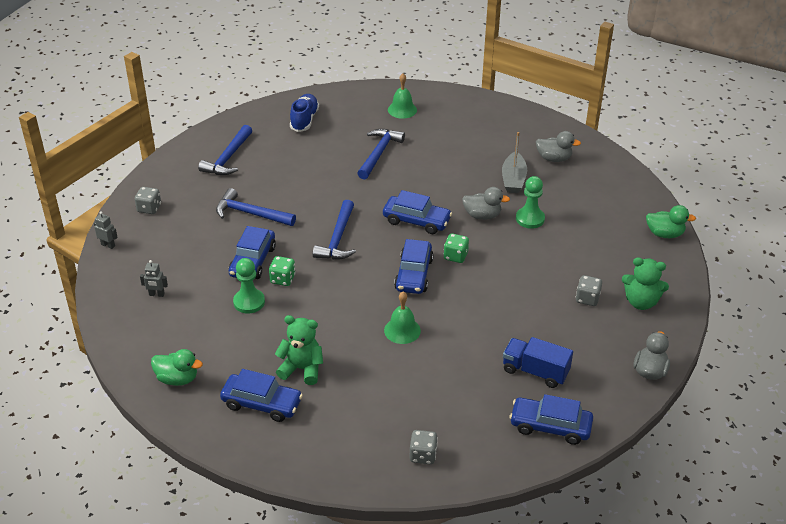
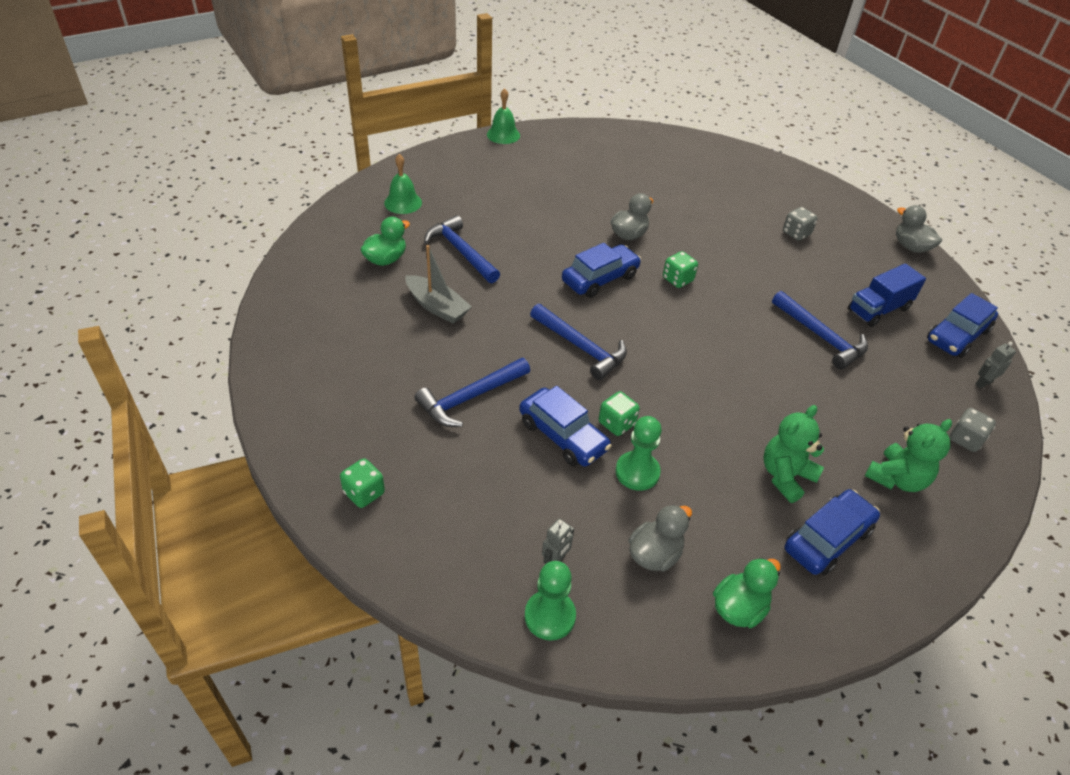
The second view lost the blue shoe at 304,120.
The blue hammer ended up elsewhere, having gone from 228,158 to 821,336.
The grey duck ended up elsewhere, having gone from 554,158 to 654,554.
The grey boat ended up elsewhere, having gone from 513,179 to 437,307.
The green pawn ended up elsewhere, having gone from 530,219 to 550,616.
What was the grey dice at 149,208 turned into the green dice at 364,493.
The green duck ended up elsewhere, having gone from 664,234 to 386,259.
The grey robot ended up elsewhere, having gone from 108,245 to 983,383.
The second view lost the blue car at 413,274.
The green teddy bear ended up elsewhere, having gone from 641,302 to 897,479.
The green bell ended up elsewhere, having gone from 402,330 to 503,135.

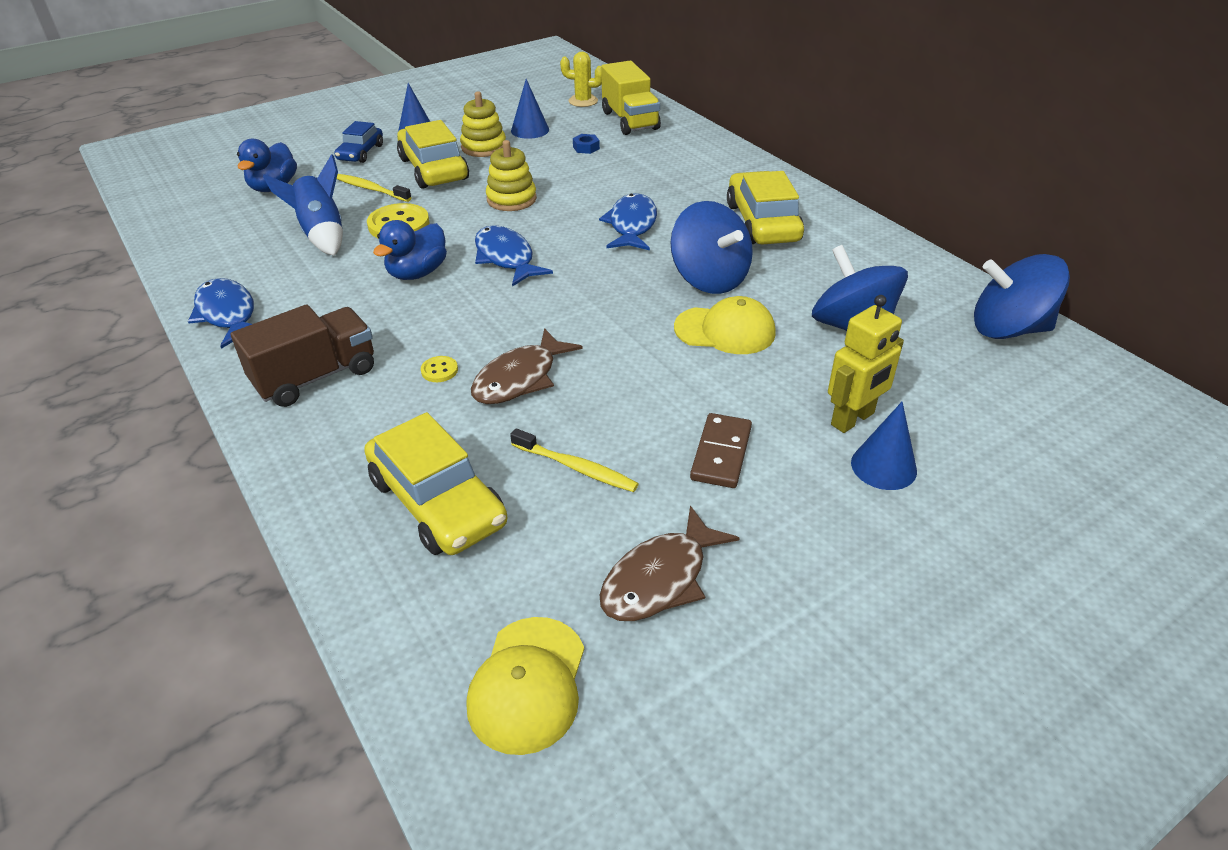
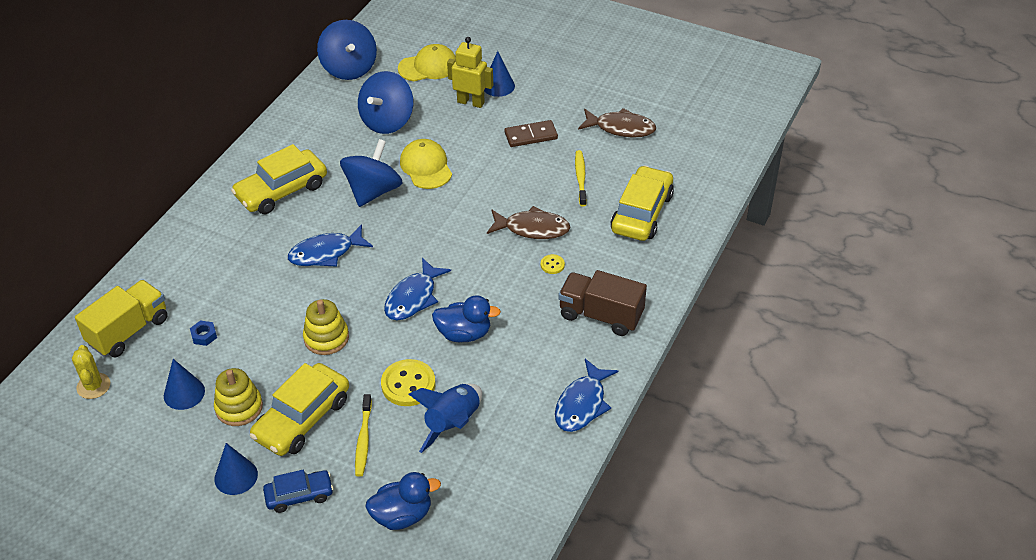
The yellow cap ended up elsewhere, having gone from 528,684 to 428,66.

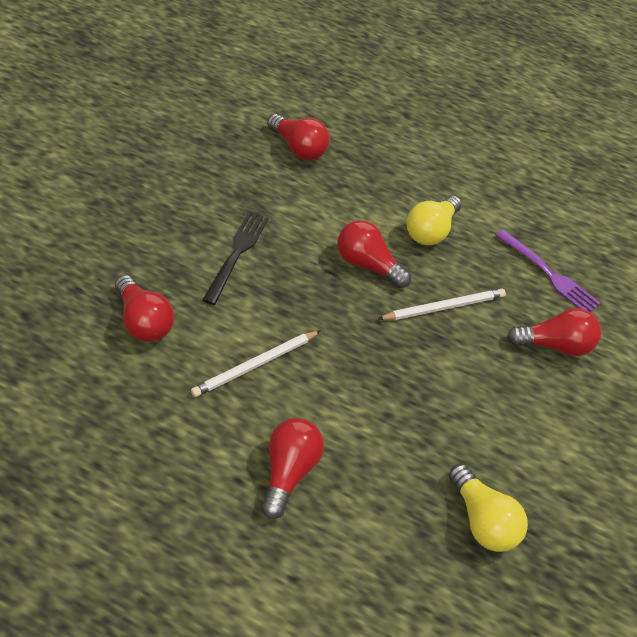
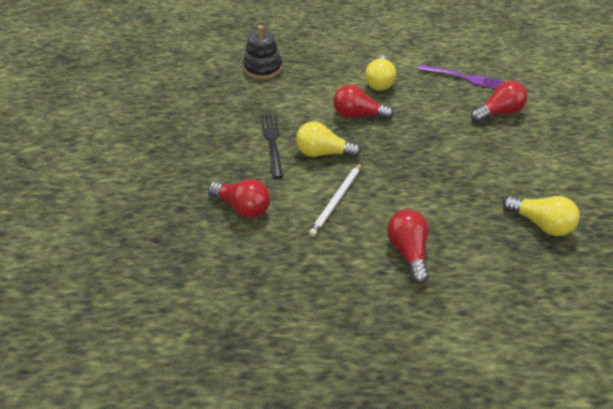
Where the red light bulb stood at 299,148, the black stacking toy came to stand at 263,68.
The second view lost the white pencil at 444,307.
The second view gained the yellow light bulb at 323,153.

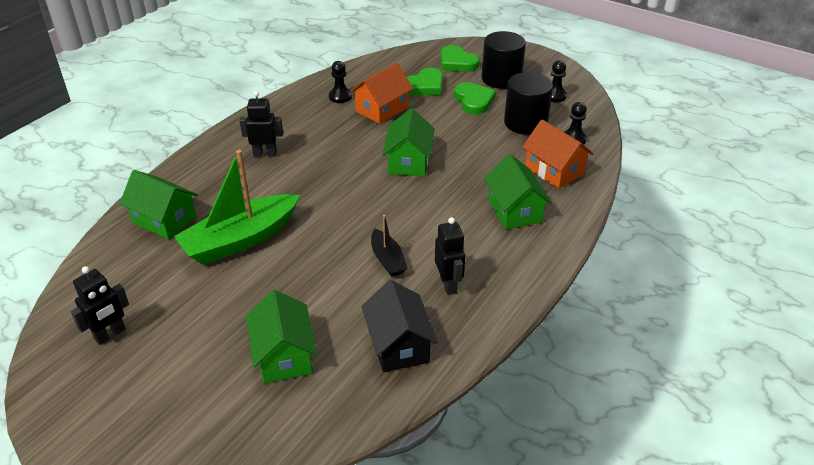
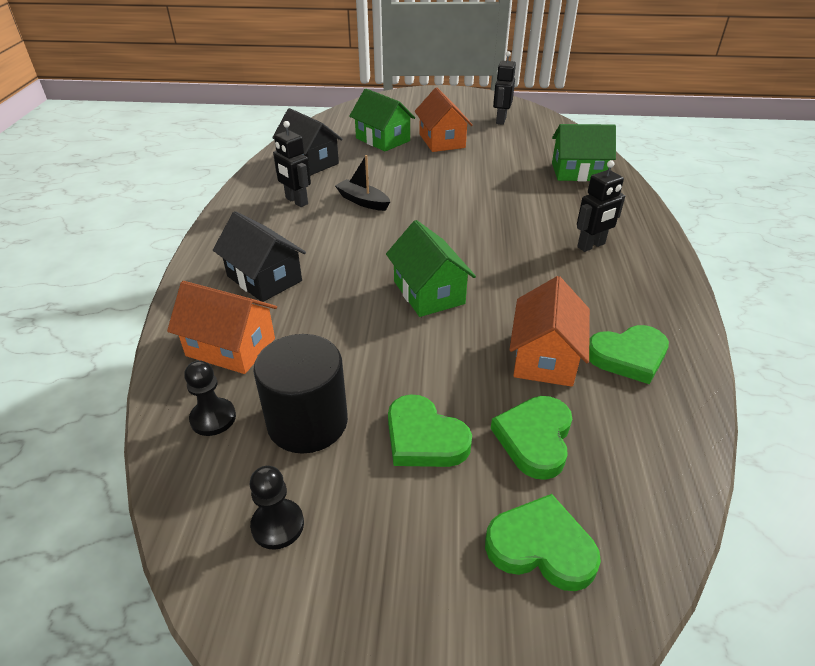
The second view lost the black cylinder at 501,79.
Where the black pawn stood at 340,96, the green heart came to stand at 628,356.
The second view lost the green boat at 240,240.
What was the green house at 514,210 turned into the black house at 264,278.
The second view gained the orange house at 442,141.

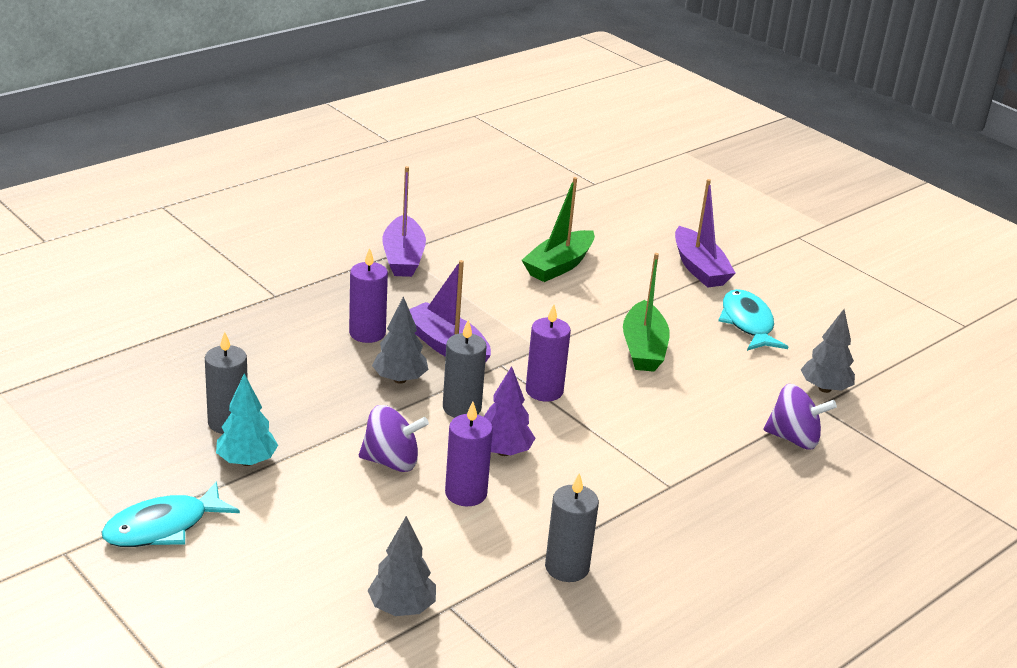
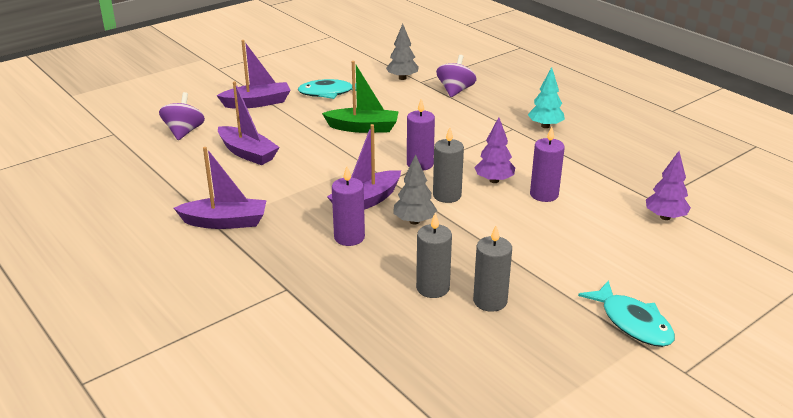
What was the green boat at 559,266 turned into the purple boat at 247,153.
The turquoise tree ended up elsewhere, having gone from 246,461 to 545,126.
The purple spinning top ended up elsewhere, having gone from 391,461 to 184,132.
The grey candle ended up elsewhere, having gone from 567,567 to 433,288.
What was the grey tree at 402,608 turned into the purple tree at 665,217.

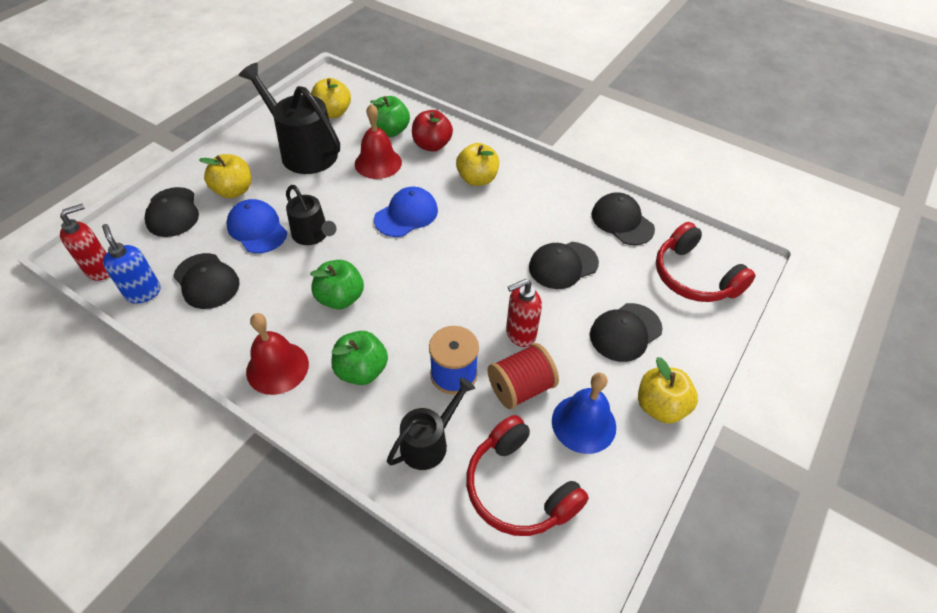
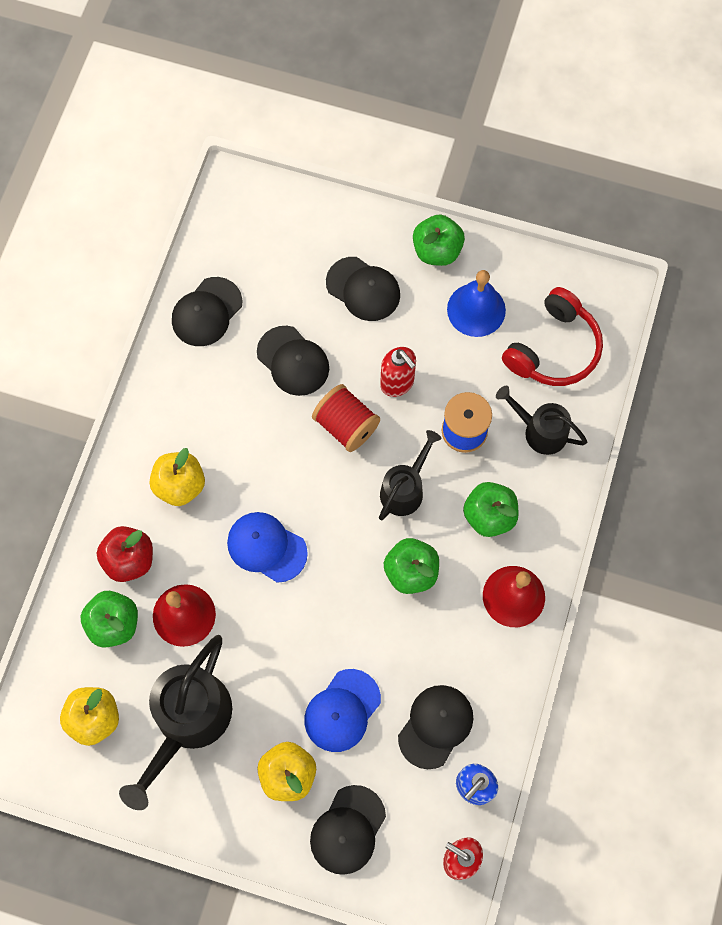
The black watering can ended up elsewhere, having gone from 313,235 to 405,489.
The black cap at 172,212 ended up facing another way, 150 degrees clockwise from before.
The second view lost the red headphones at 694,277.
The red spool ended up elsewhere, having gone from 520,388 to 346,425.
What was the yellow apple at 660,406 turned into the green apple at 437,250.

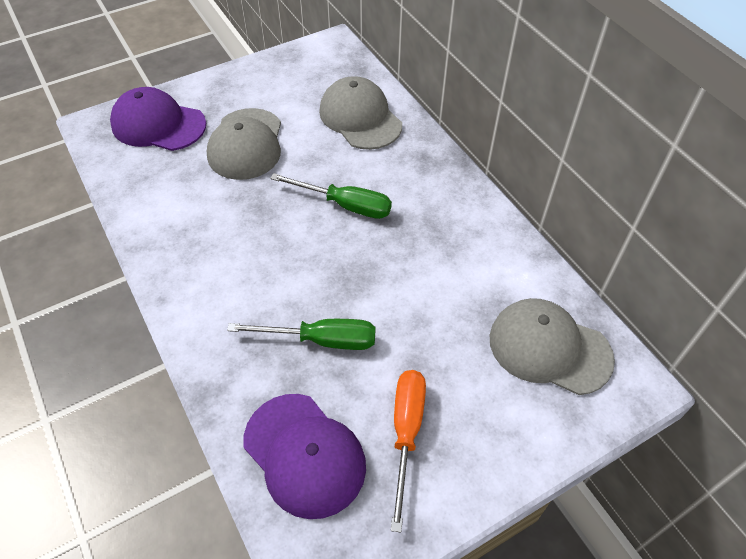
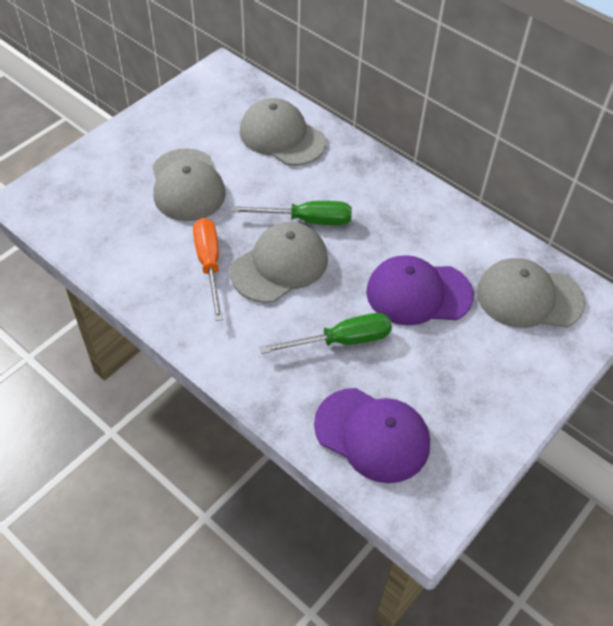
The purple cap ended up elsewhere, having gone from 158,124 to 418,293.
The orange screwdriver ended up elsewhere, having gone from 406,433 to 209,264.
The second view gained the grey cap at 279,265.

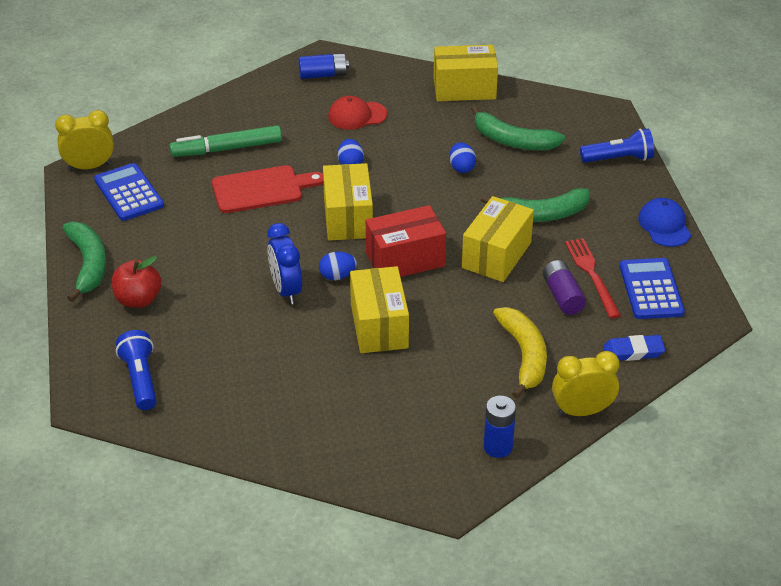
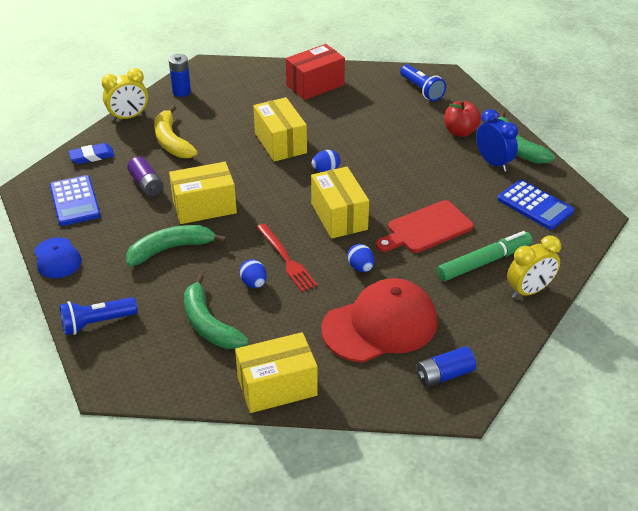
The size of the red cap at 357,115 changed by a factor of 1.87.
The green banana at 513,141 ended up facing another way, 135 degrees counterclockwise from before.
The yellow clock ended up elsewhere, having gone from 89,167 to 529,291.
The yellow box at 496,255 ended up facing another way, 60 degrees clockwise from before.
The red box ended up elsewhere, having gone from 405,259 to 315,85.
The blue clock ended up elsewhere, having gone from 286,290 to 493,163.
The red fork ended up elsewhere, having gone from 592,275 to 286,259.

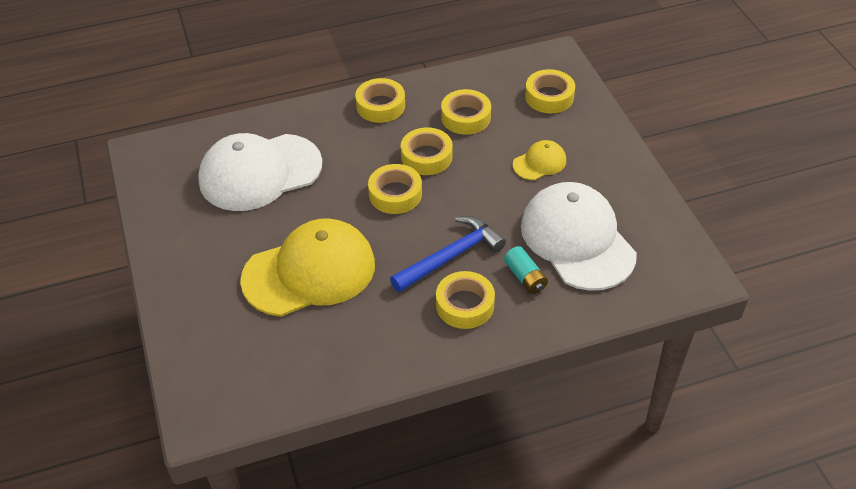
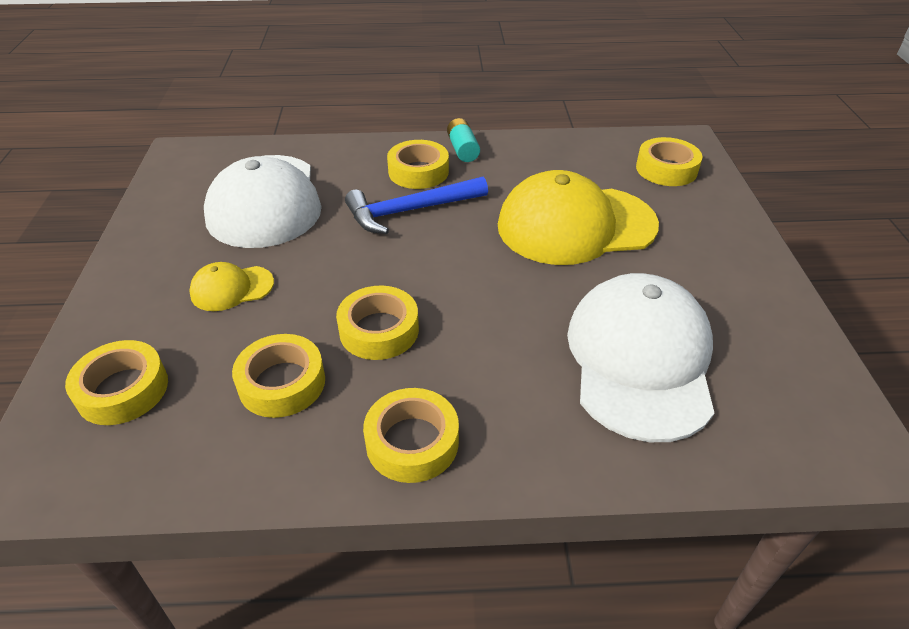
The white cap at 260,172 ended up facing another way, 75 degrees counterclockwise from before.
The yellow tape ended up elsewhere, having gone from 395,194 to 666,169.
The turquoise battery ended up elsewhere, having gone from 525,277 to 462,149.

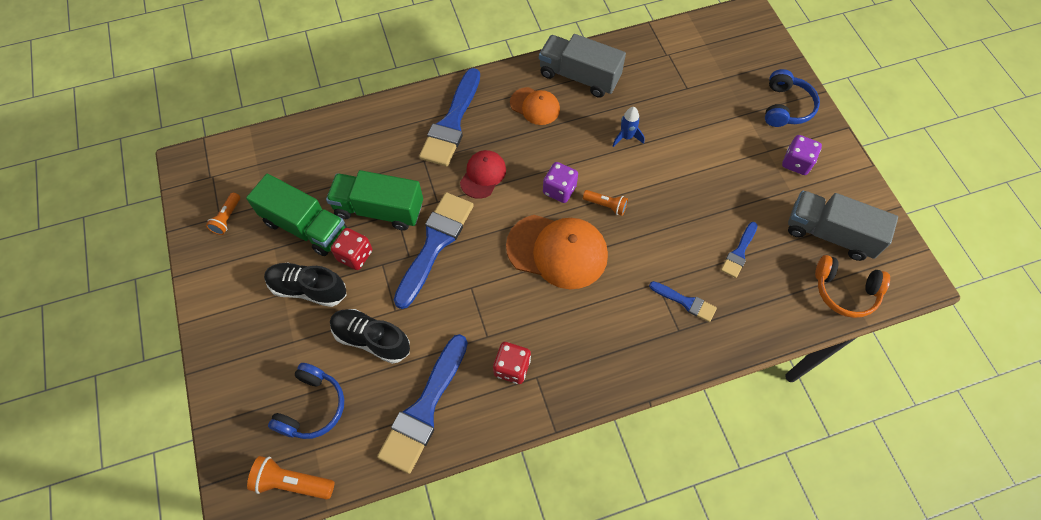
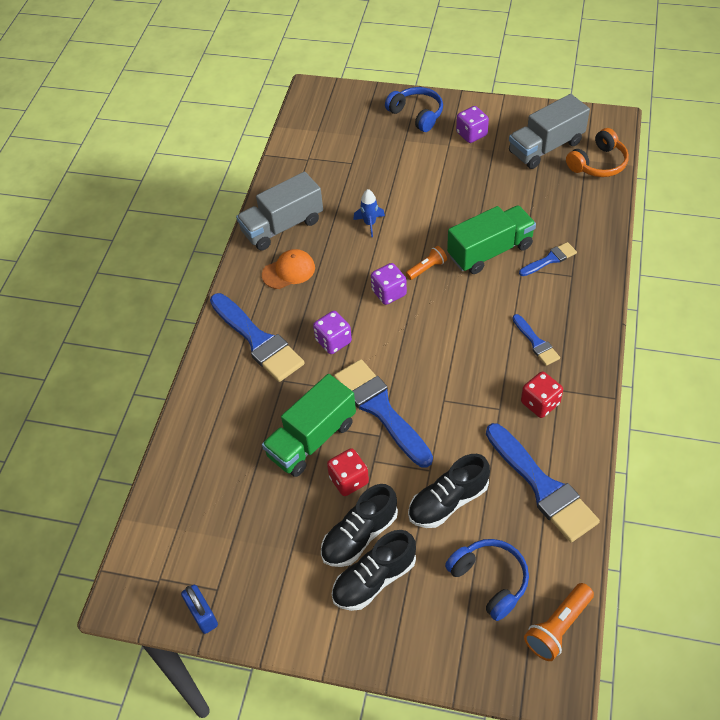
Where the red cap stood at 483,175, the purple dice came to stand at 333,341.
The green truck ended up elsewhere, having gone from 305,226 to 490,251.
The second view lost the orange flashlight at 227,218.
The second view lost the orange cap at 557,251.
The blue brush ended up elsewhere, having gone from 739,252 to 536,342.
The second view gained the black shoe at 374,579.
The second view gained the blue padlock at 202,615.

